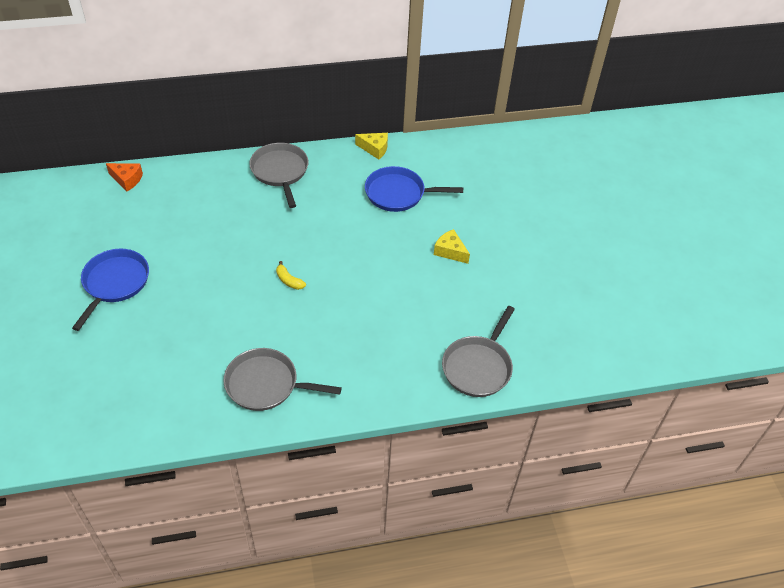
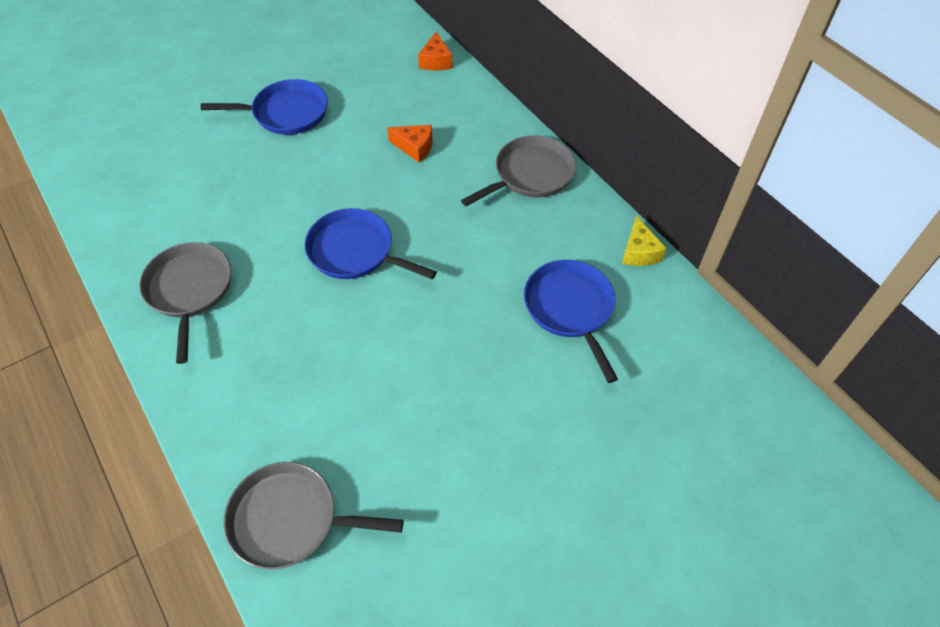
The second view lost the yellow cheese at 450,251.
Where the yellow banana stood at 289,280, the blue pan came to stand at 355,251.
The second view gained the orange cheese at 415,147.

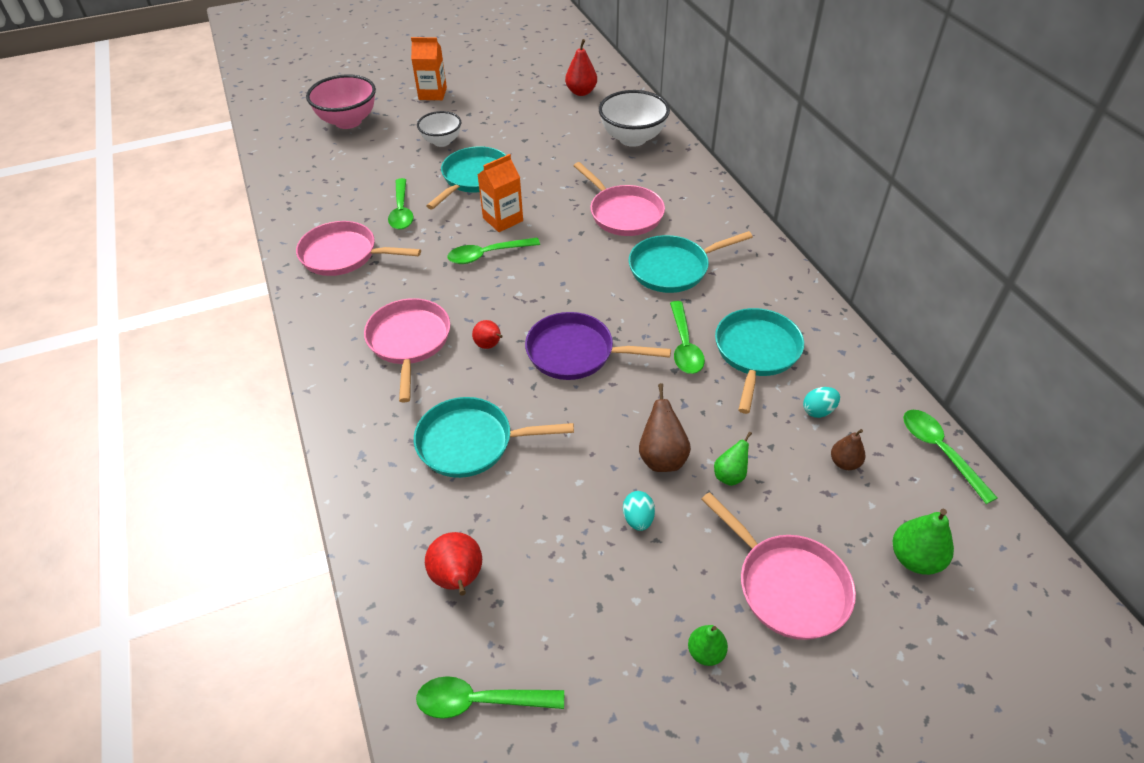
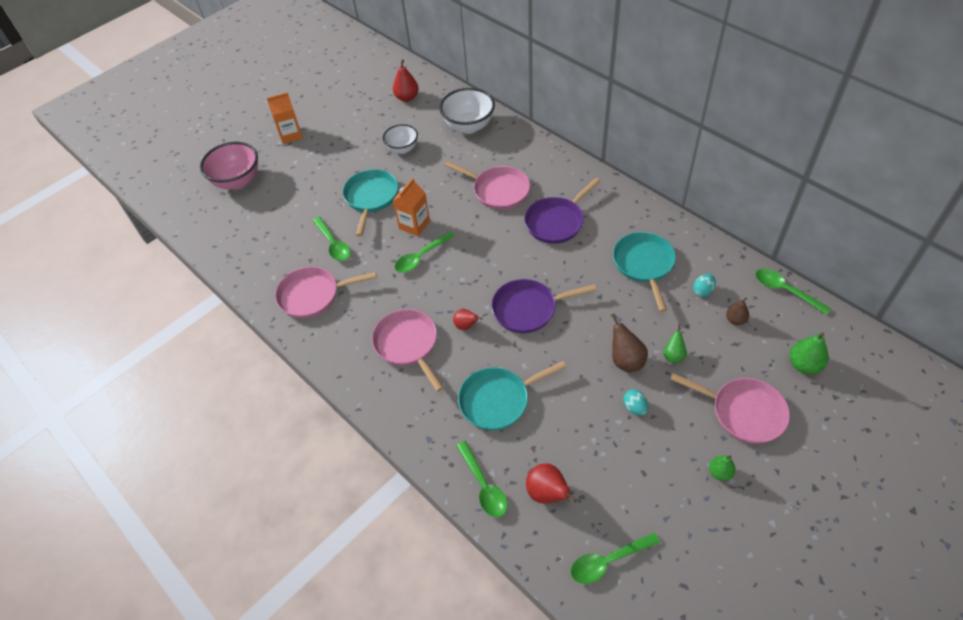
The white bowl ended up elsewhere, having gone from 442,142 to 402,149.
What was the turquoise pan at 673,268 turned into the purple pan at 556,222.
The green spoon ended up elsewhere, having gone from 684,345 to 483,485.

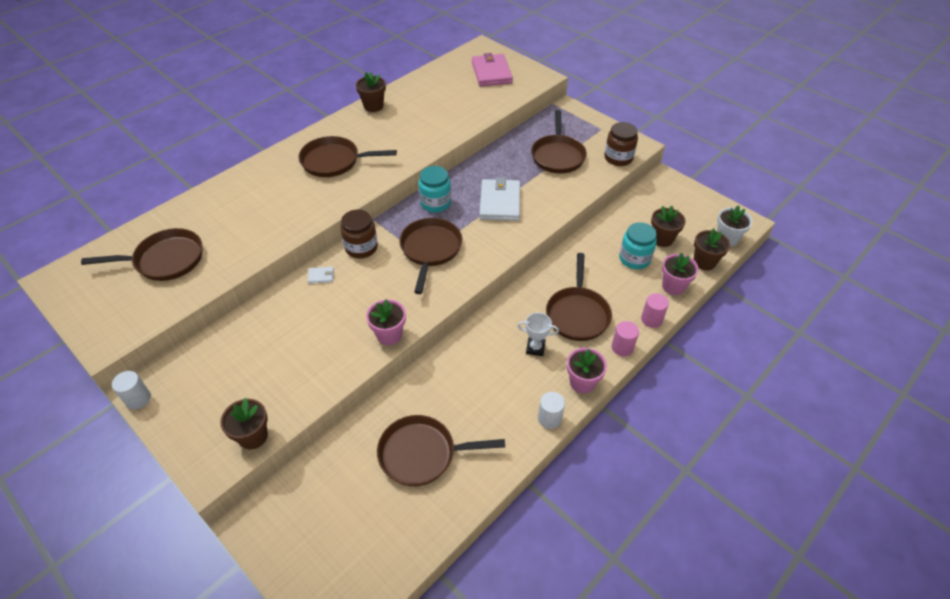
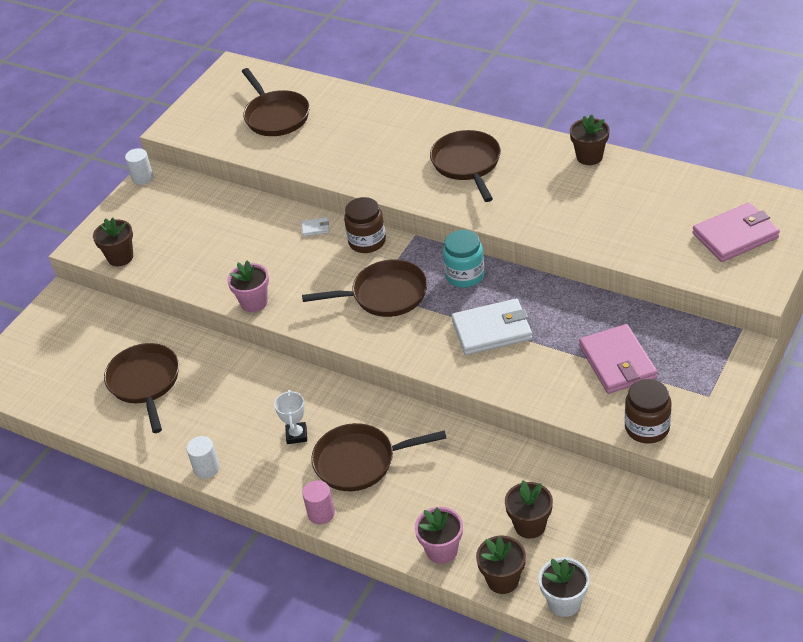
Where the brown pan stood at 557,155, the pink wallet came to stand at 617,362.
The second view lost the turquoise jar at 634,259.
The white wallet at 321,276 ended up facing another way, 75 degrees counterclockwise from before.
The second view lost the pink cylinder at 651,319.
The second view lost the pink flower pot at 582,382.

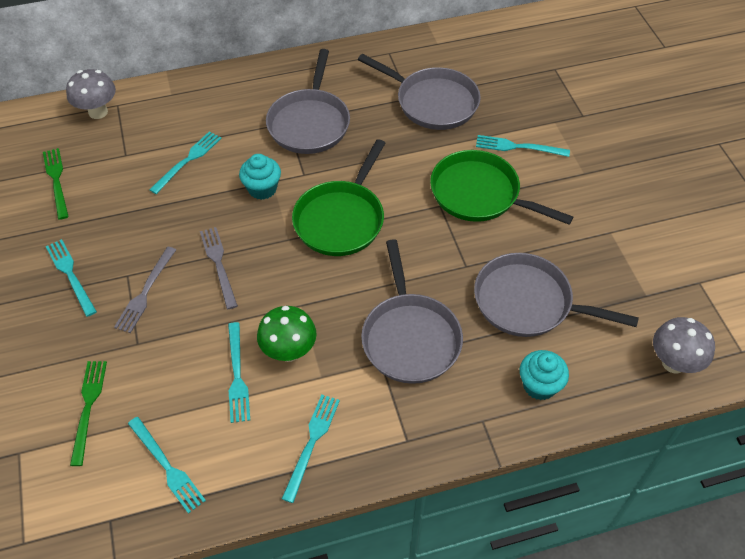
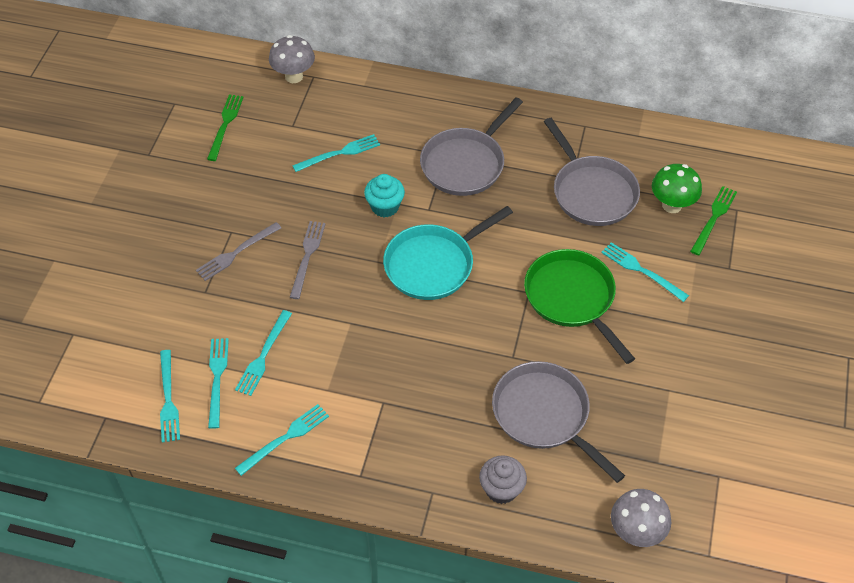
What was the green pan at 341,219 turned into the turquoise pan at 433,264.
The turquoise fork ended up elsewhere, having gone from 71,275 to 217,379.
The second view lost the grey pan at 410,337.
The green mushroom ended up elsewhere, having gone from 289,351 to 672,205.
What was the turquoise cupcake at 539,385 turned into the grey cupcake at 501,489.
The green fork ended up elsewhere, having gone from 88,408 to 714,218.

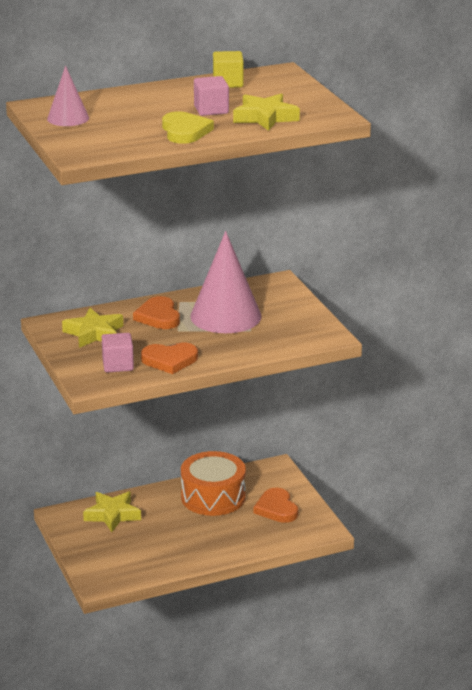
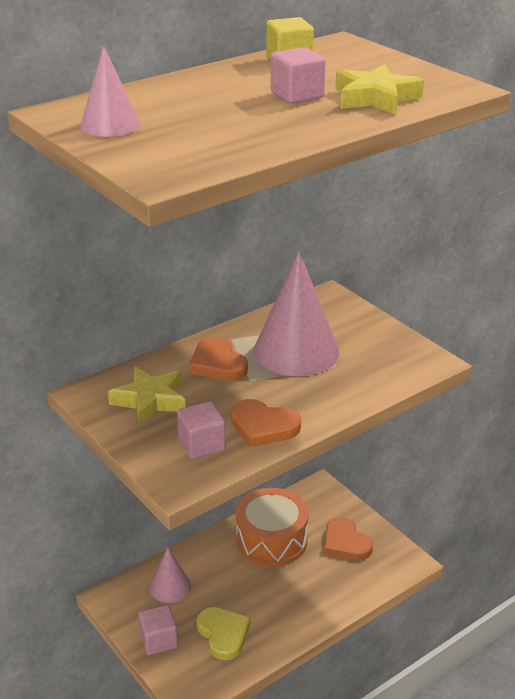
The yellow heart ended up elsewhere, having gone from 185,131 to 223,634.
The orange heart at 170,360 ended up facing another way, 45 degrees clockwise from before.
Where the yellow star stood at 112,515, the pink cone came to stand at 170,587.
The second view gained the pink cube at 159,640.

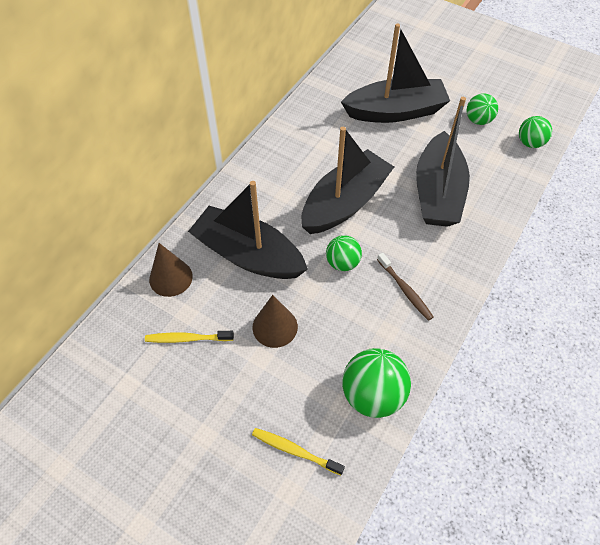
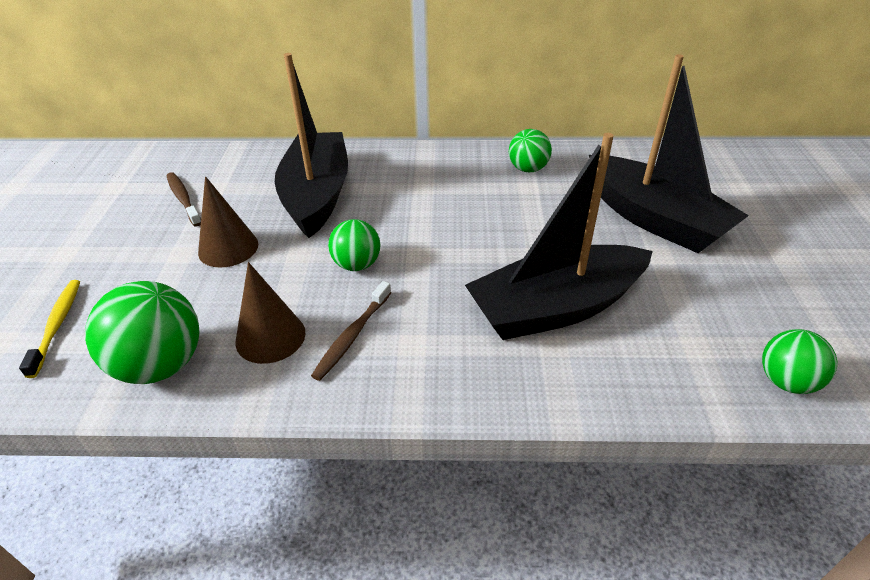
The green ball ended up elsewhere, having gone from 478,120 to 528,169.
The second view lost the black boat at 345,203.
The brown cone ended up elsewhere, having gone from 171,278 to 270,337.
What was the yellow toothbrush at 187,338 turned into the brown toothbrush at 183,199.

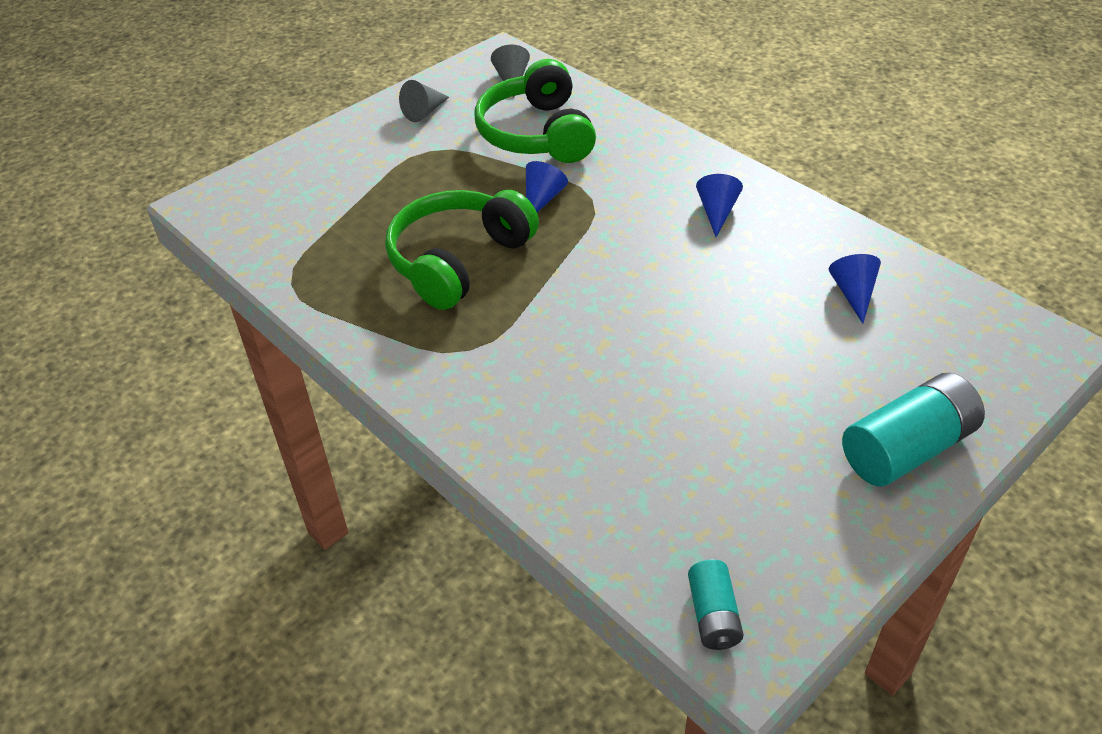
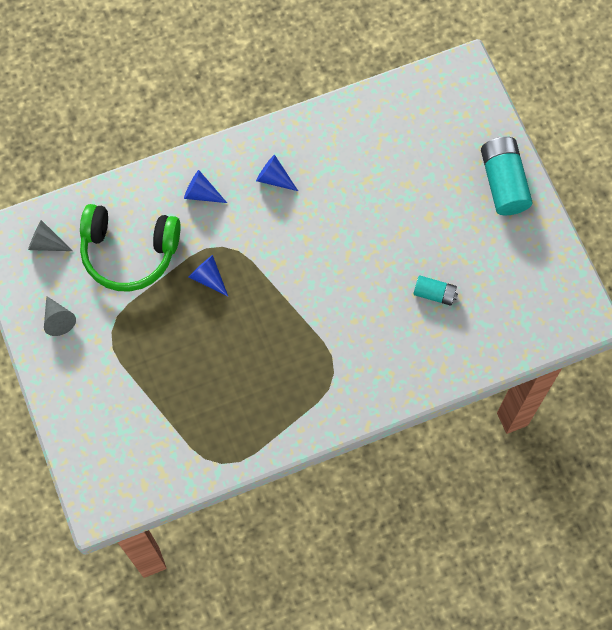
The second view lost the green headphones at 458,261.
The blue cone ended up elsewhere, having gone from 853,294 to 201,193.
The turquoise battery ended up elsewhere, having gone from 713,615 to 434,294.

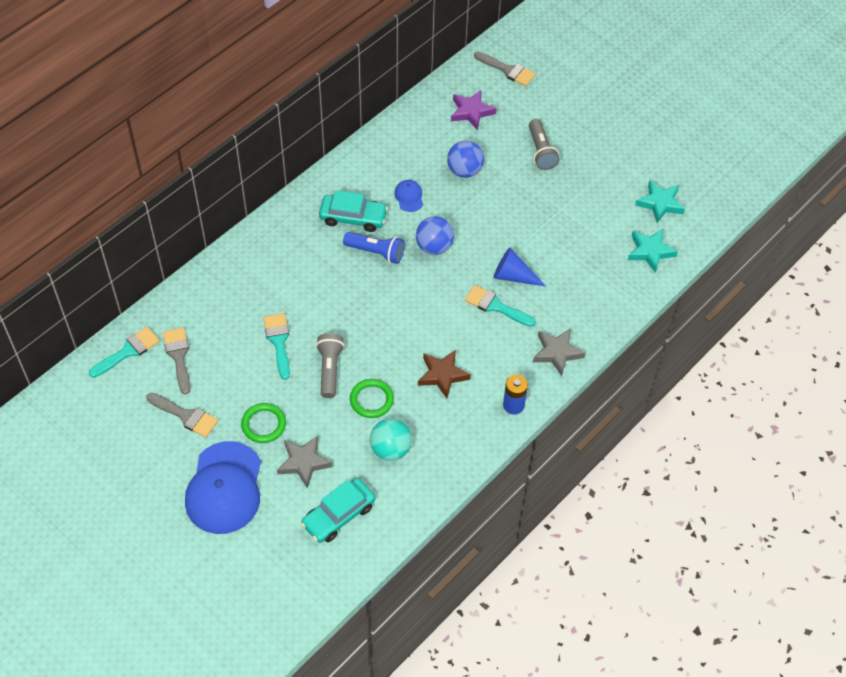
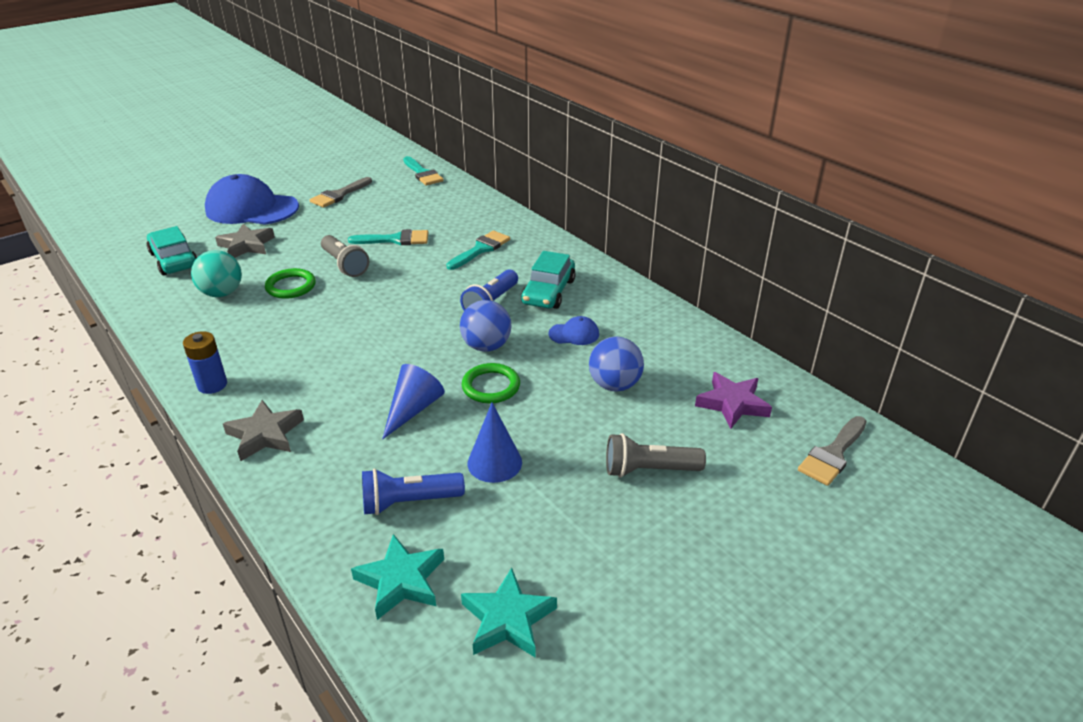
The turquoise brush ended up elsewhere, having gone from 495,306 to 480,249.
The second view lost the grey brush at 178,356.
The grey flashlight at 329,369 ended up facing another way, 45 degrees clockwise from before.
The second view lost the brown star at 442,375.
The green ring ended up elsewhere, having gone from 263,424 to 491,386.
The second view gained the blue cone at 494,462.
The second view gained the blue flashlight at 409,502.

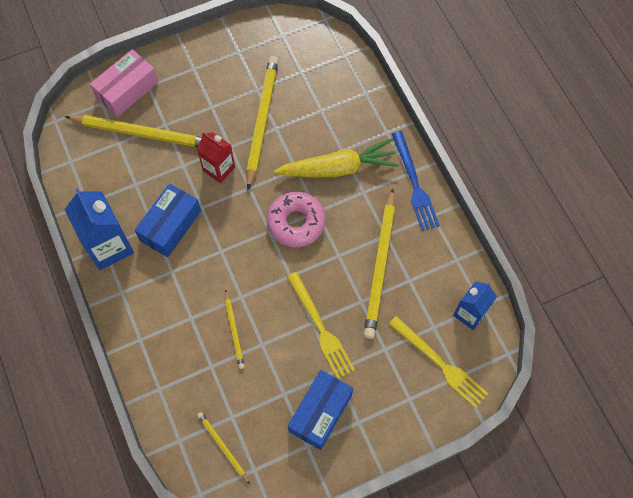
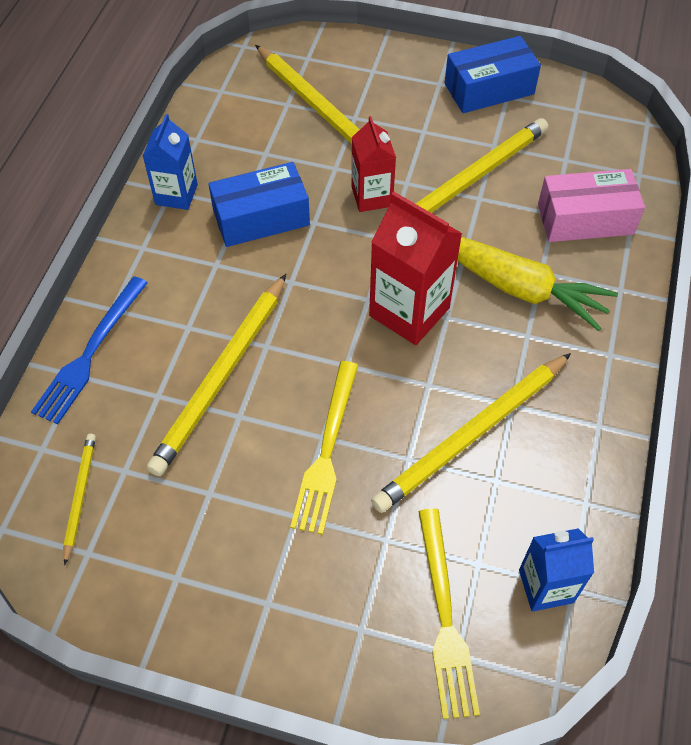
The pink box ended up elsewhere, having gone from 127,90 to 585,219.
The blue fork ended up elsewhere, having gone from 414,184 to 90,353.
The size of the blue carton at 109,246 changed by a factor of 0.64.
Where the pink donut stood at 296,222, the red carton came to stand at 409,312.
The size of the yellow pencil at 234,330 changed by a factor of 1.98.
The blue box ended up elsewhere, having gone from 320,412 to 489,89.

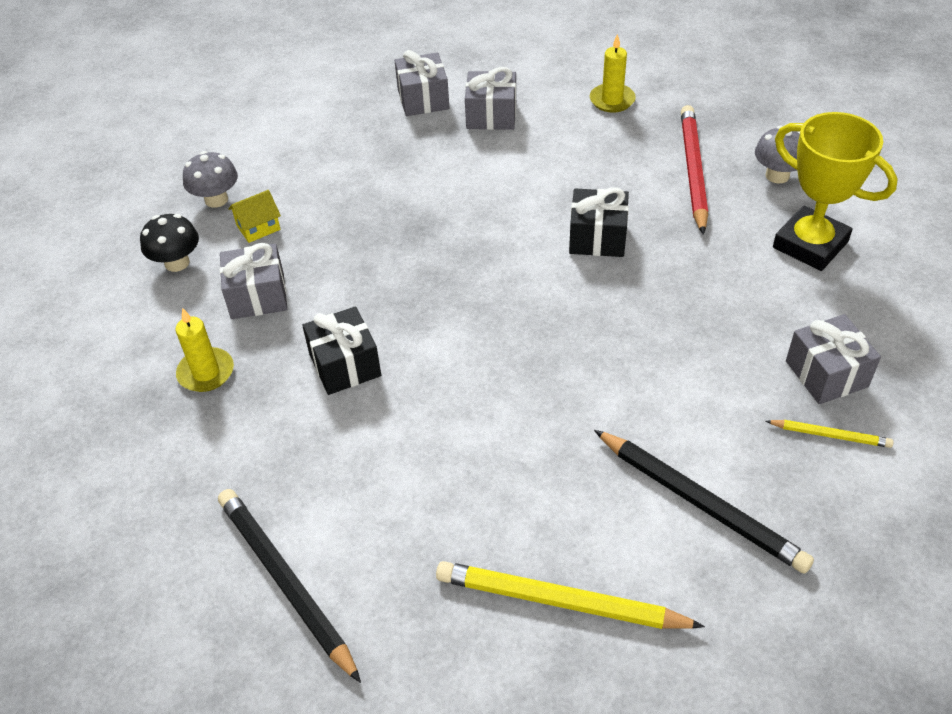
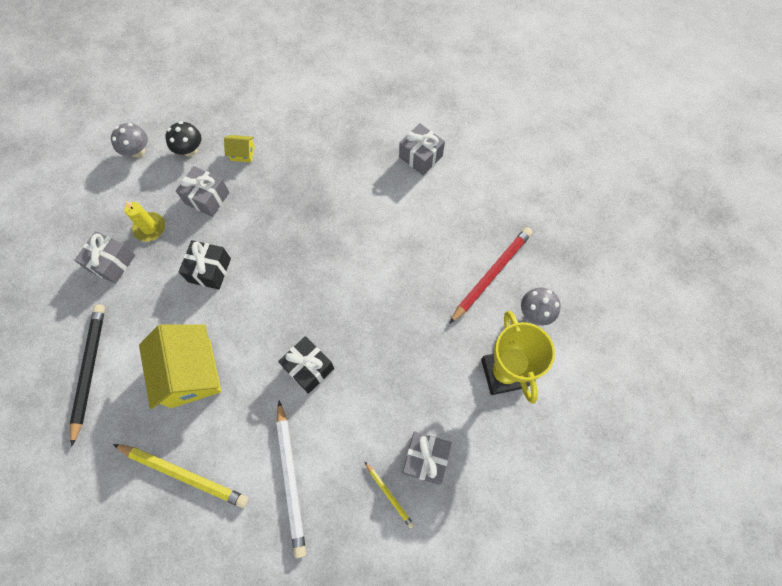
The second view lost the yellow candle at 612,100.
The grey gift ended up elsewhere, having gone from 423,99 to 112,263.
The grey mushroom ended up elsewhere, having gone from 216,199 to 137,151.
The black gift ended up elsewhere, having gone from 597,238 to 309,368.
What was the black pencil at 701,504 turned into the white pencil at 290,479.
The yellow pencil at 560,600 ended up facing another way, 150 degrees clockwise from before.
The second view gained the yellow house at 191,373.

